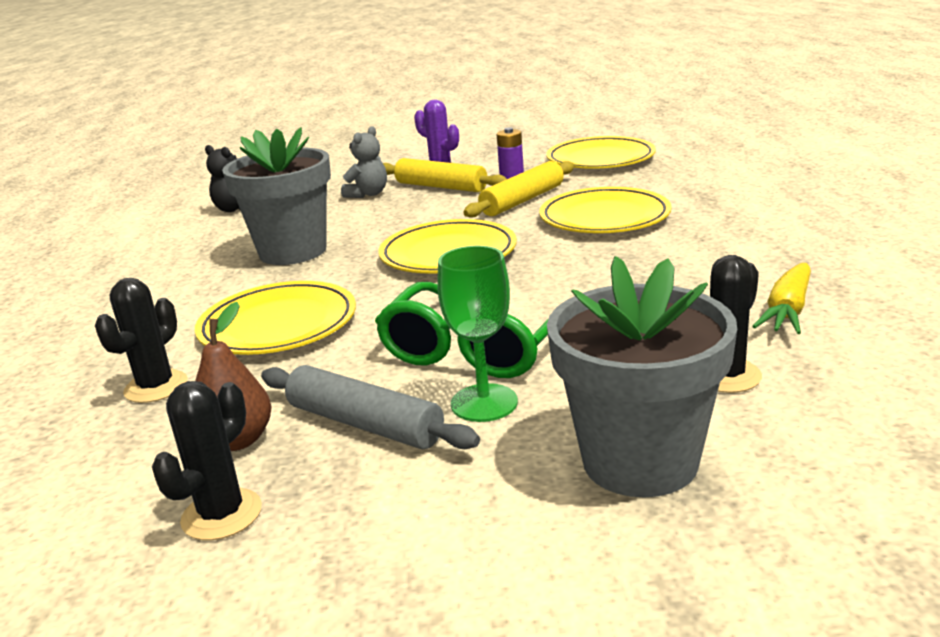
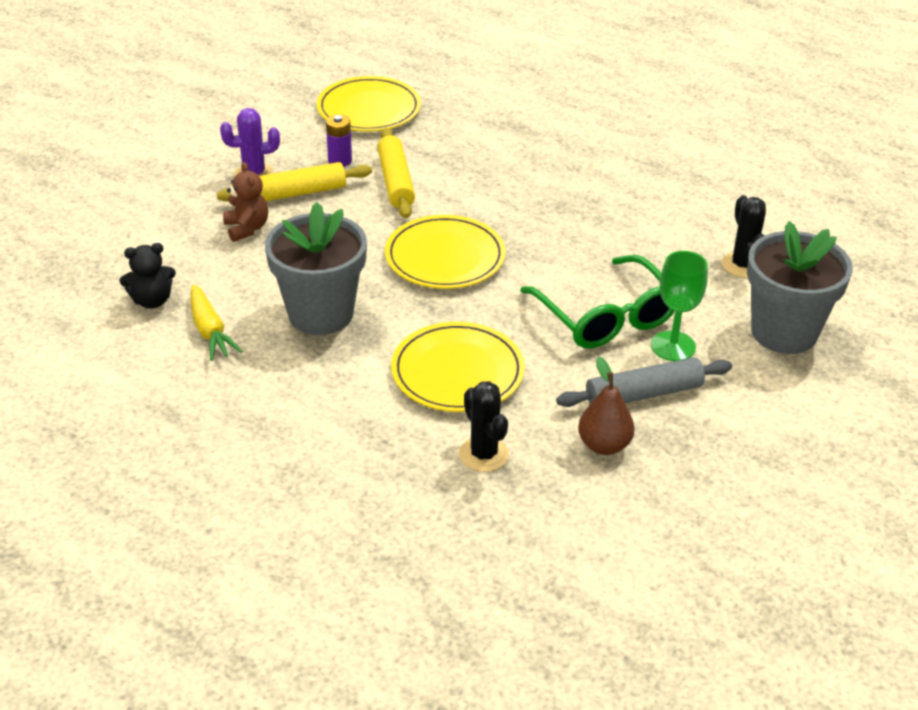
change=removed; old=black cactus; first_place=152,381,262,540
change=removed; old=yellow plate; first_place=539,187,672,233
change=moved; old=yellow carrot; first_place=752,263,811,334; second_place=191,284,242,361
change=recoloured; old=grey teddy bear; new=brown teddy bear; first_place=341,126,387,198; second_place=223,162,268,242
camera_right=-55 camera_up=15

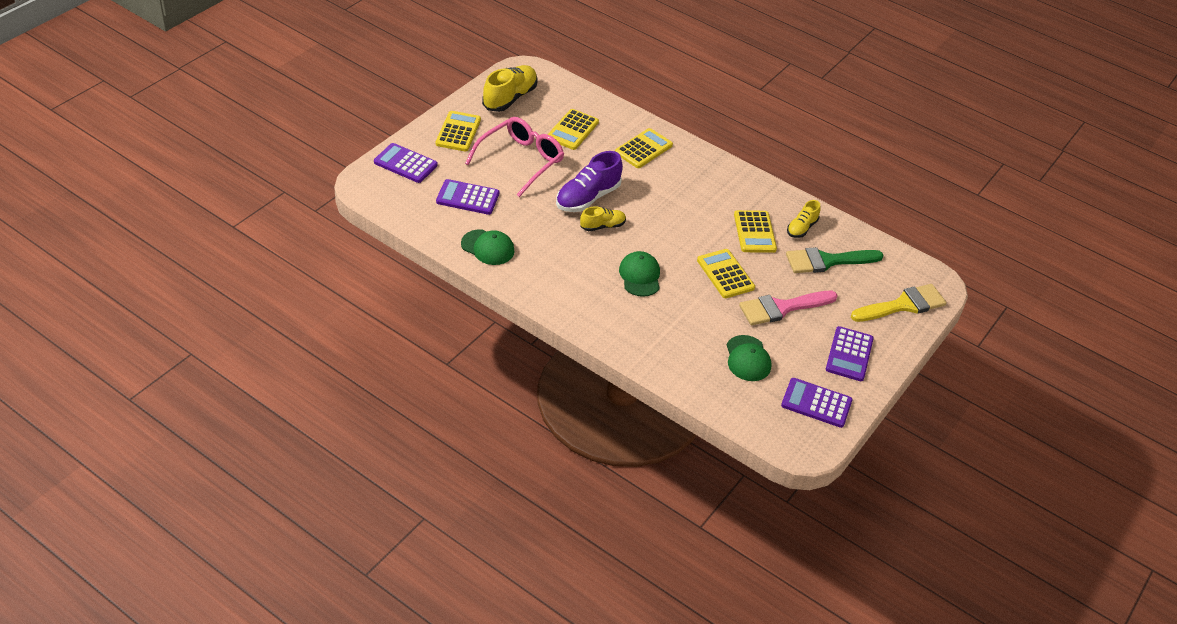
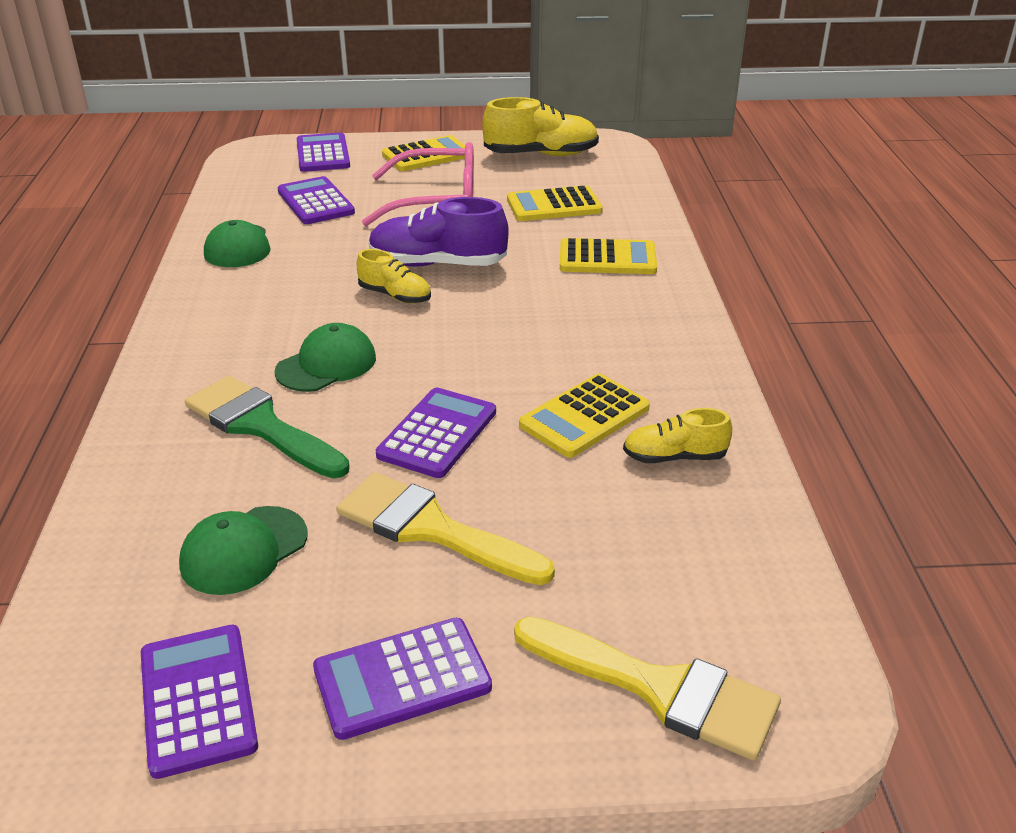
change=moved; old=green brush; first_place=786,247,884,273; second_place=185,376,350,478
change=recoloured; old=yellow calculator; new=purple calculator; first_place=697,249,755,298; second_place=376,388,496,478
change=recoloured; old=pink brush; new=yellow brush; first_place=739,291,838,325; second_place=336,472,555,585
camera_right=55 camera_up=-10

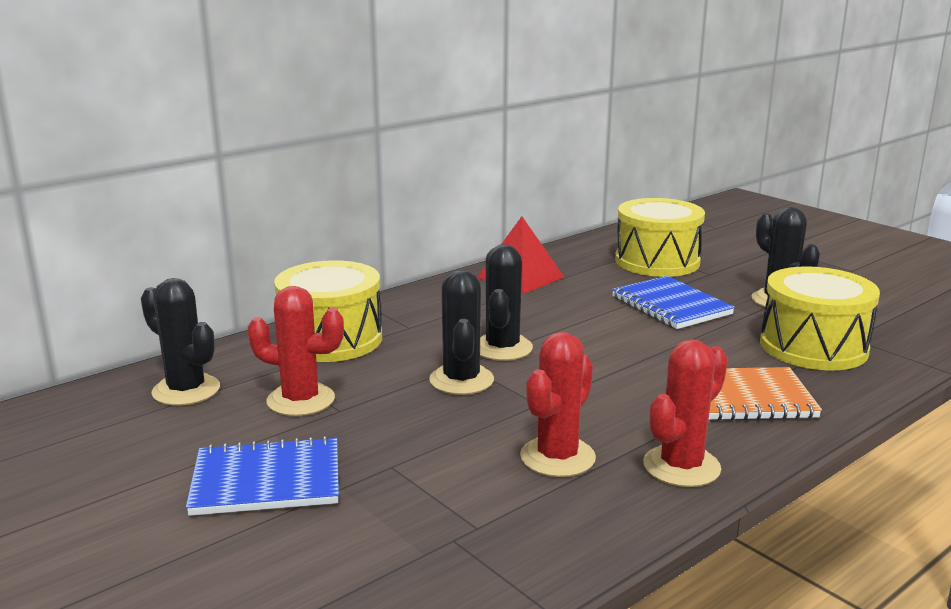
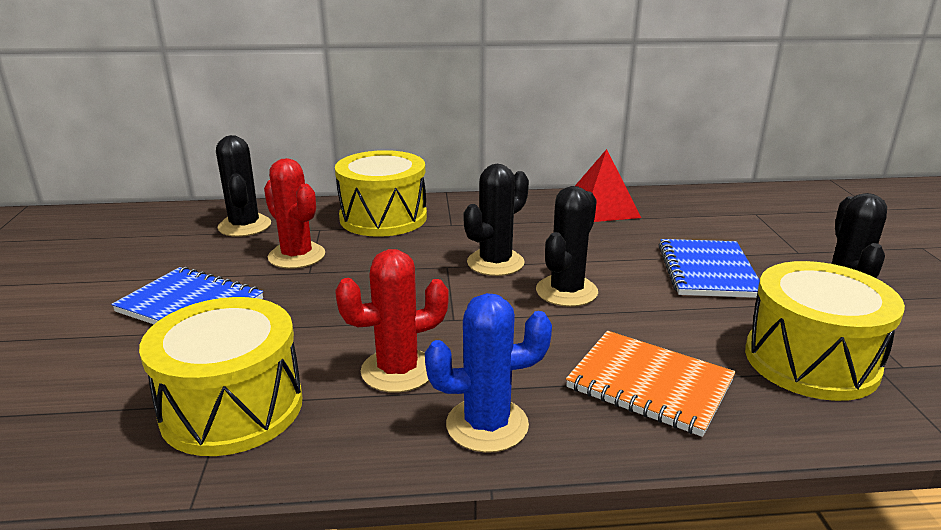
change=moved; old=black cactus; first_place=429,270,494,395; second_place=536,186,598,307
change=moved; old=yellow drum; first_place=615,198,705,277; second_place=139,297,302,456
change=recoloured; old=red cactus; new=blue cactus; first_place=643,339,728,487; second_place=425,293,552,453
camera_right=35 camera_up=5

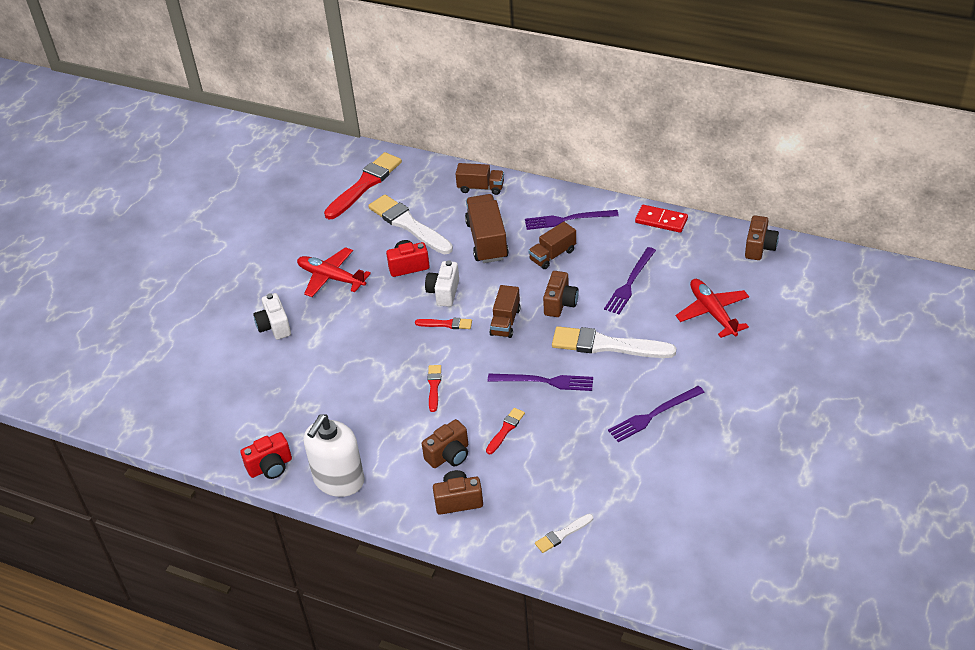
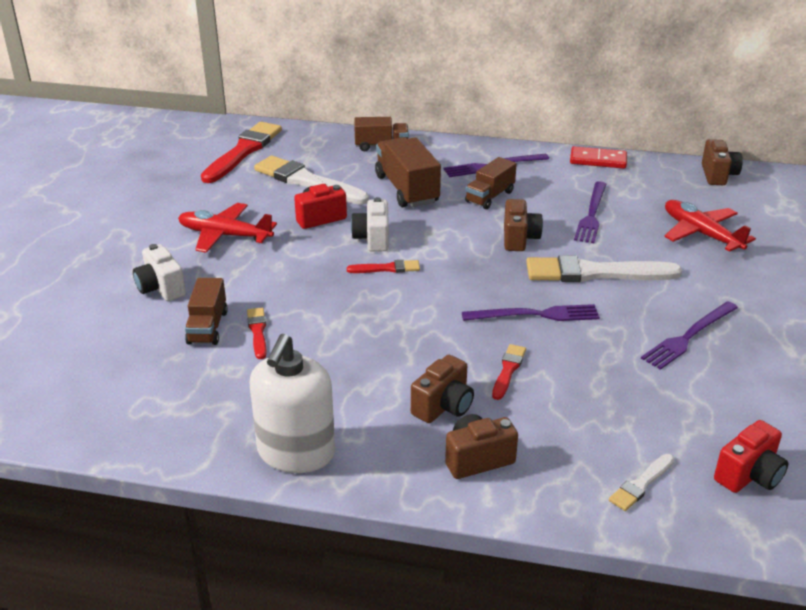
change=moved; old=red camera; first_place=240,432,292,479; second_place=714,420,788,493
change=moved; old=red brush; first_place=428,365,441,412; second_place=247,308,266,359
change=moved; old=brown truck; first_place=489,285,521,338; second_place=185,278,228,345
camera_right=-15 camera_up=-10

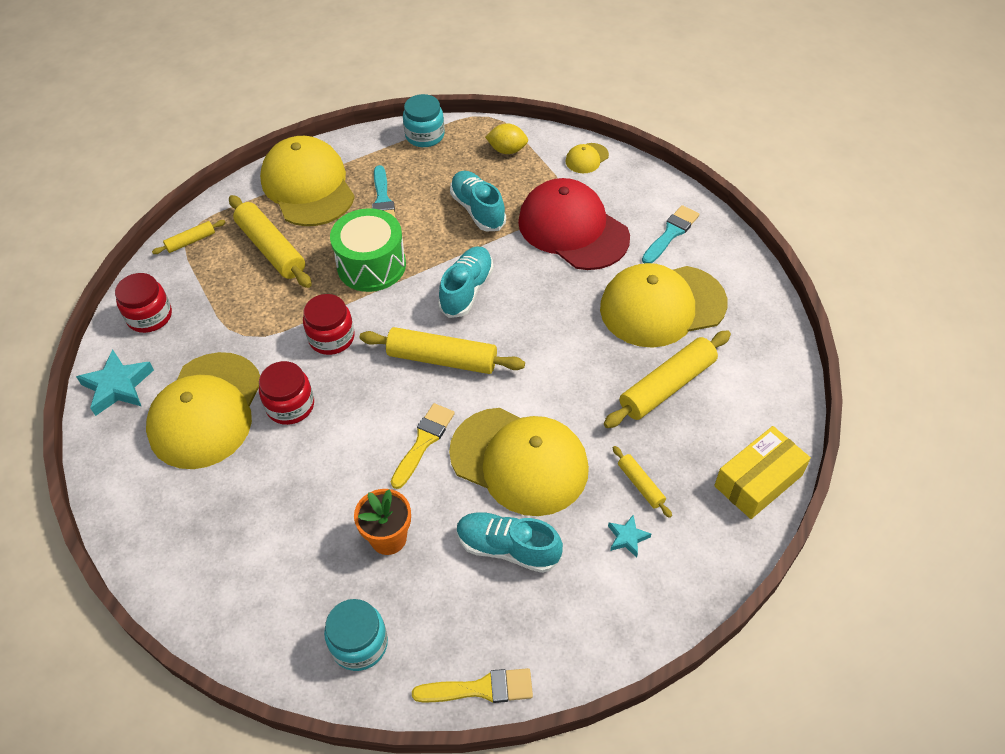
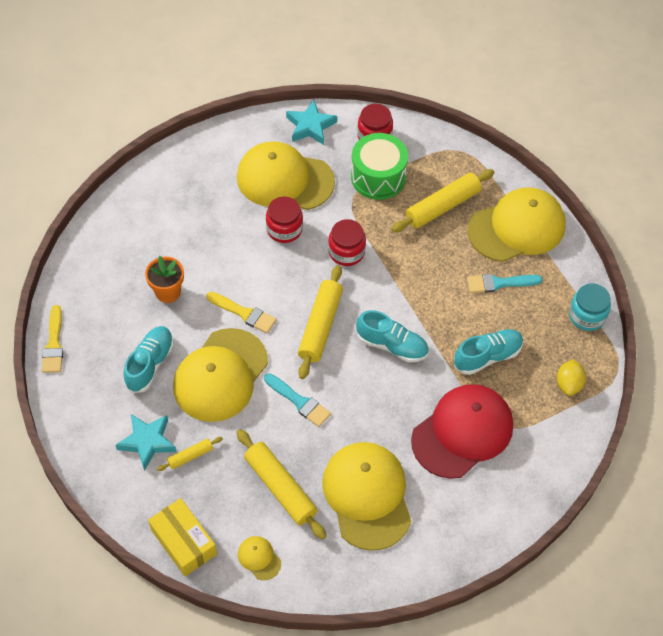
change=removed; old=yellow rolling pin; first_place=152,220,226,254
change=removed; old=turquoise jar; first_place=324,599,388,671
change=moved; old=green drum; first_place=330,208,406,292; second_place=351,133,408,200
change=moved; old=yellow cap; first_place=566,143,609,173; second_place=238,536,281,580
change=moved; old=turquoise brush; first_place=642,205,699,263; second_place=264,373,331,427
change=resized; old=turquoise star; first_place=608,515,651,558; second_place=115,414,177,471; factor=1.85
camera_right=90 camera_up=5

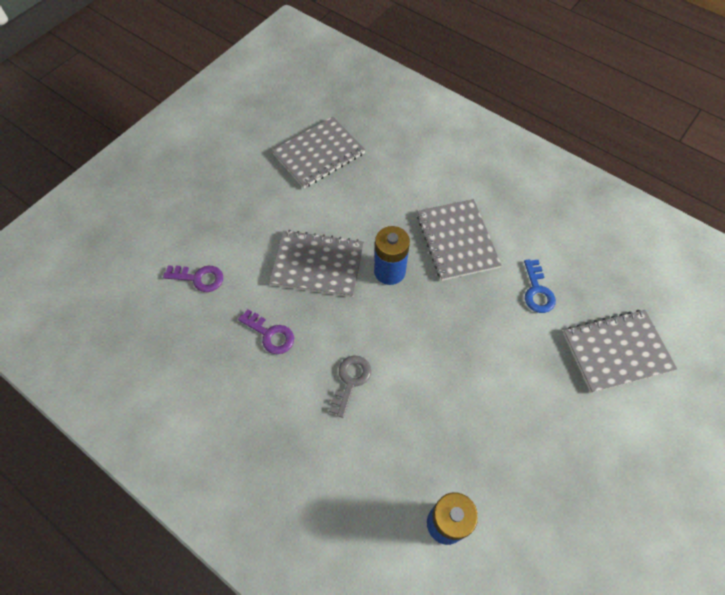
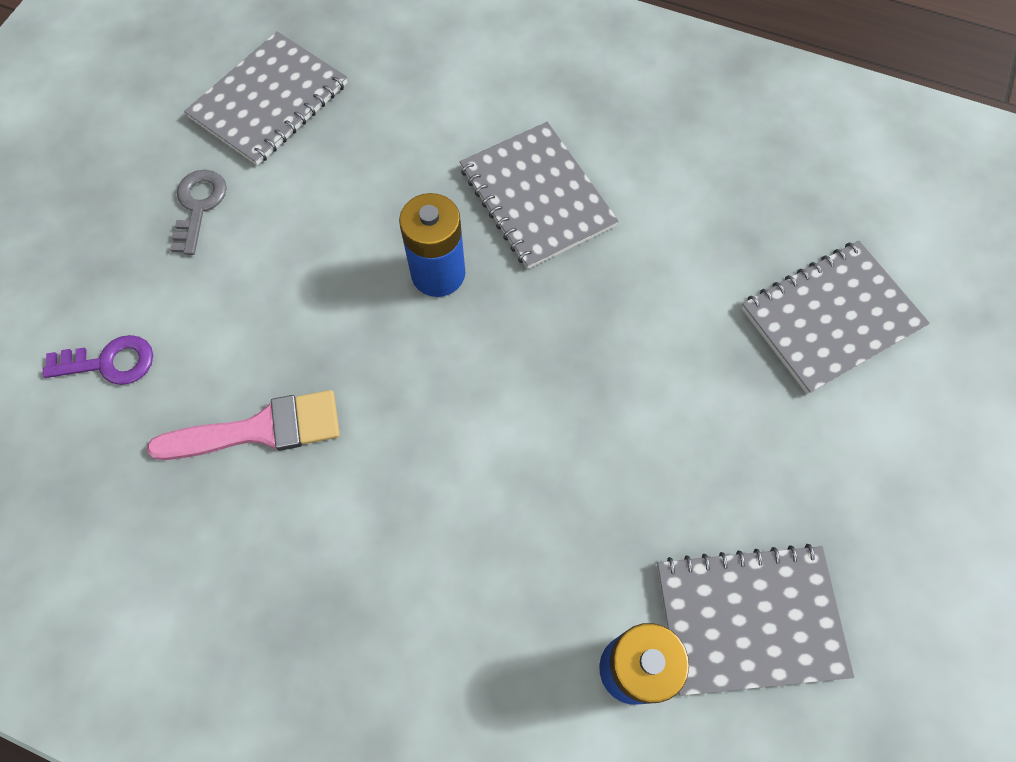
change=removed; old=blue key; first_place=524,259,556,313
change=moved; old=grey notebook; first_place=269,230,364,297; second_place=657,544,854,696
change=moved; old=grey key; first_place=329,355,371,418; second_place=170,170,227,255
change=replaced; old=purple key; new=pink brush; first_place=238,309,294,354; second_place=147,390,340,460
camera_right=-15 camera_up=5

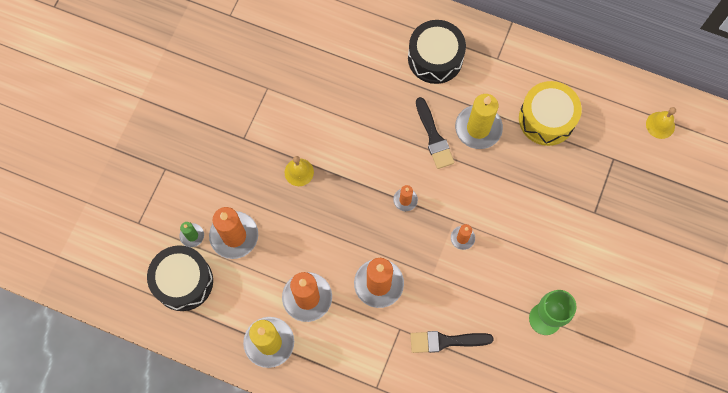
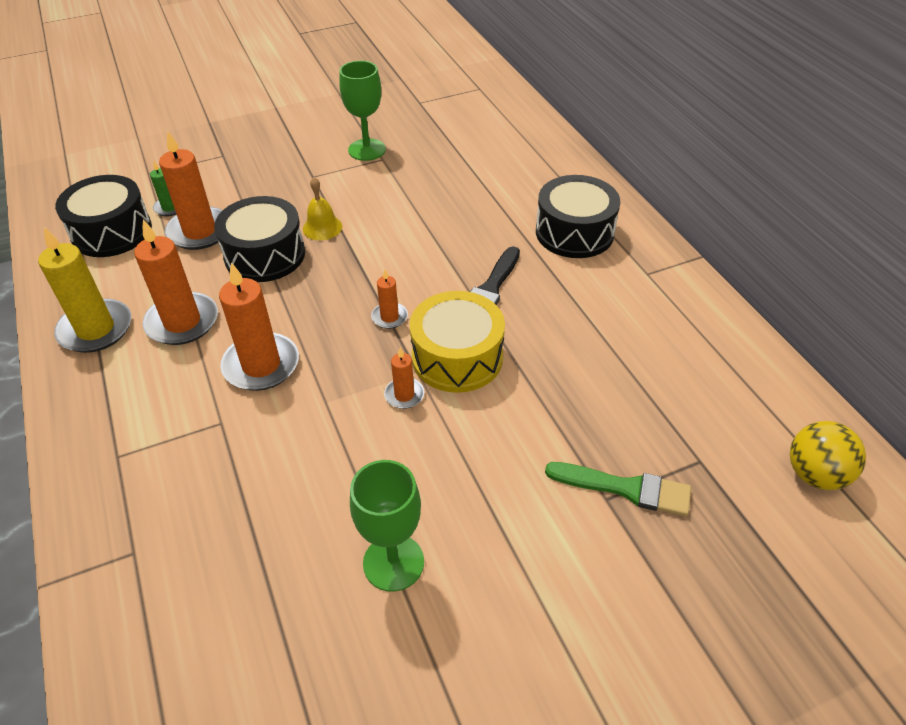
change=removed; old=black brush; first_place=410,331,494,353
change=removed; old=yellow candle; first_place=455,94,503,149
change=added; new=black drum; second_place=214,196,305,282
change=added; new=green goblet; second_place=339,61,386,161
change=added; new=green brush; second_place=545,462,691,516
change=moved; old=yellow drum; first_place=519,81,582,146; second_place=410,291,505,393
change=replaced; old=yellow bell; new=yellow ball; first_place=646,107,676,139; second_place=790,421,866,490
camera_right=45 camera_up=-25

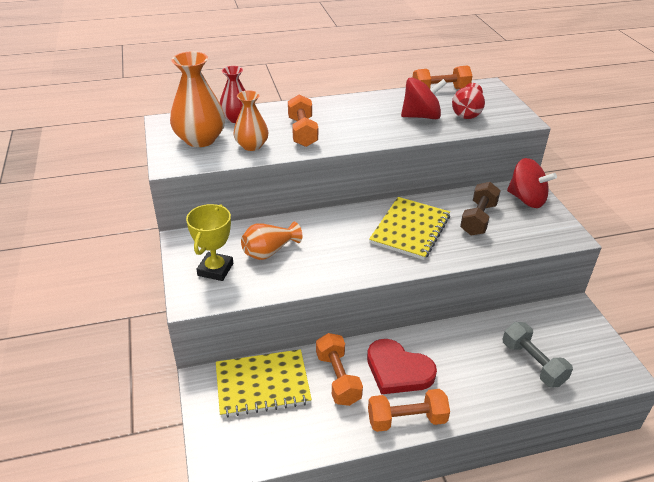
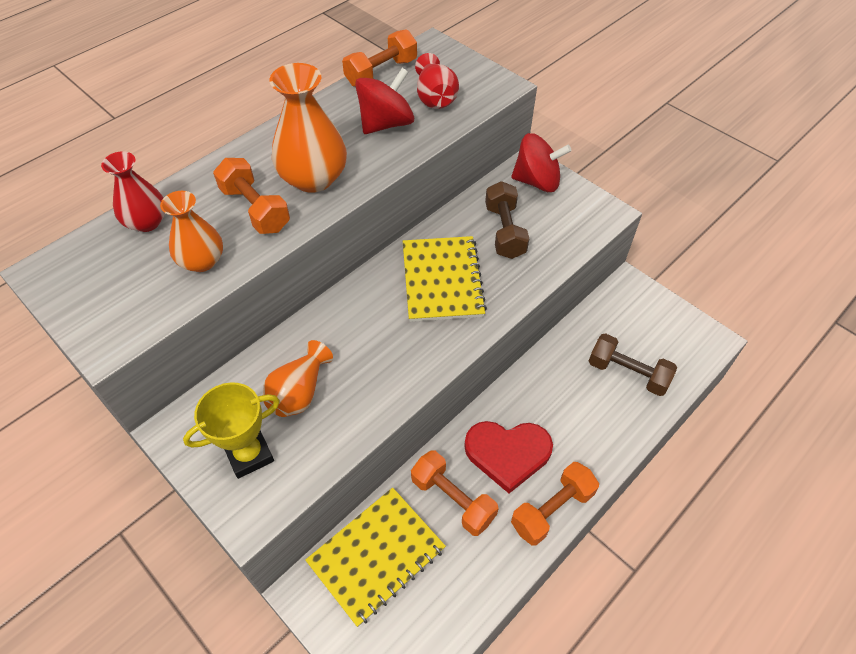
change=moved; old=orange vase; first_place=170,51,225,147; second_place=270,63,347,193
change=recoloured; old=grey dumbbell; new=brown dumbbell; first_place=503,322,573,387; second_place=589,333,677,396
change=turned; old=yellow trophy; first_place=186,204,233,281; second_place=183,382,280,479; degrees=75
camera_right=-30 camera_up=15

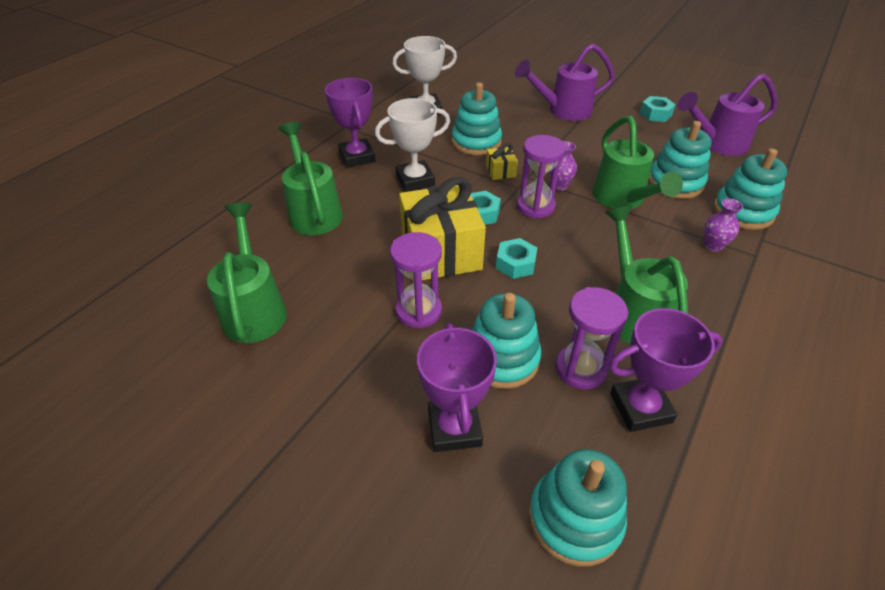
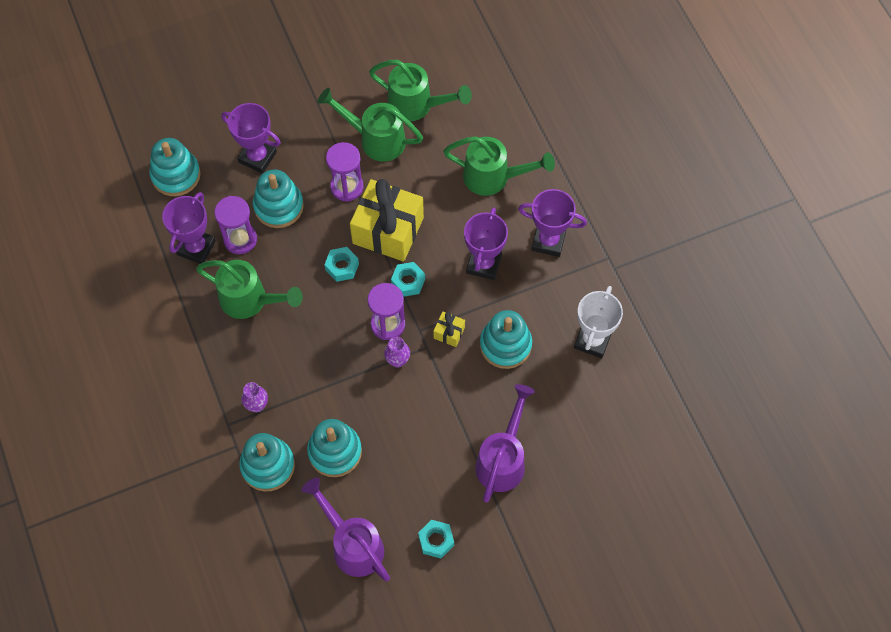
change=moved; old=green watering can; first_place=592,116,683,209; second_place=317,88,423,162
change=recoloured; old=white trophy; new=purple trophy; first_place=375,98,450,192; second_place=464,207,508,280
change=turned; old=purple watering can; first_place=677,73,777,156; second_place=301,477,390,581; degrees=-60
camera_right=125 camera_up=20

